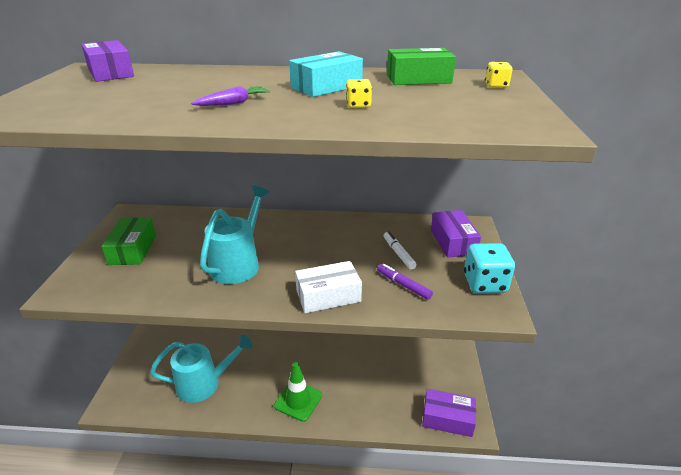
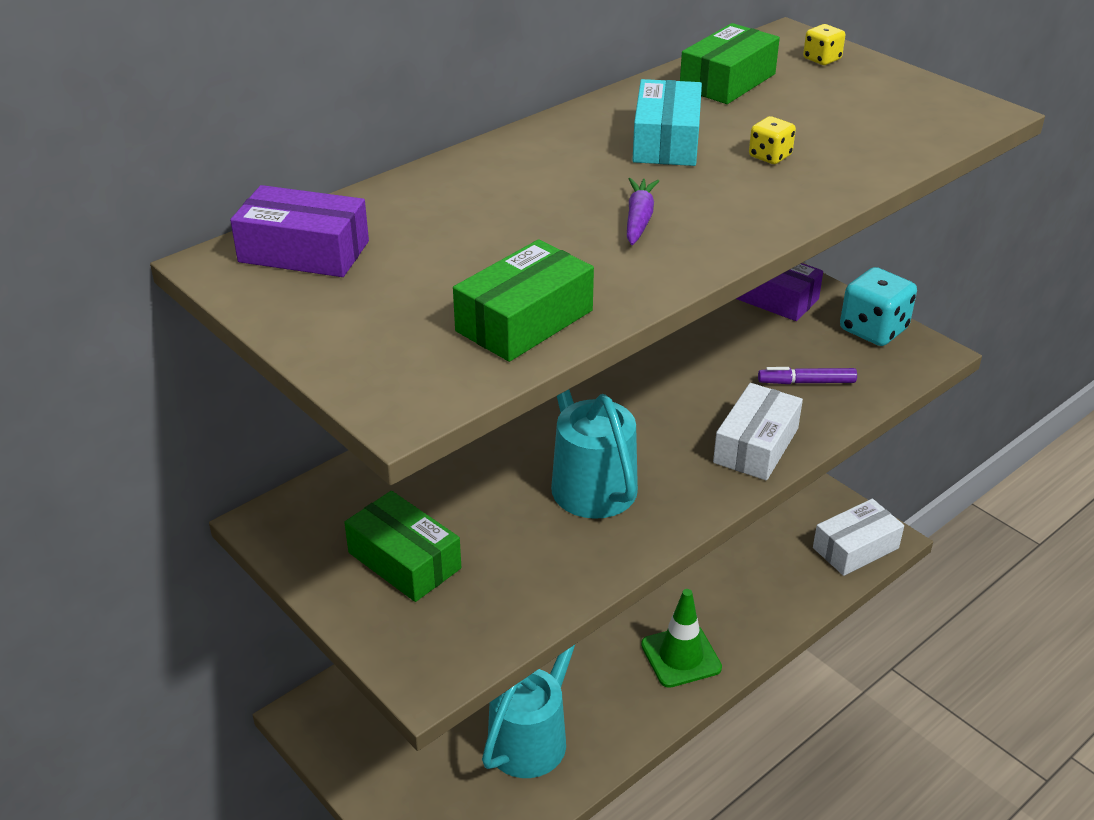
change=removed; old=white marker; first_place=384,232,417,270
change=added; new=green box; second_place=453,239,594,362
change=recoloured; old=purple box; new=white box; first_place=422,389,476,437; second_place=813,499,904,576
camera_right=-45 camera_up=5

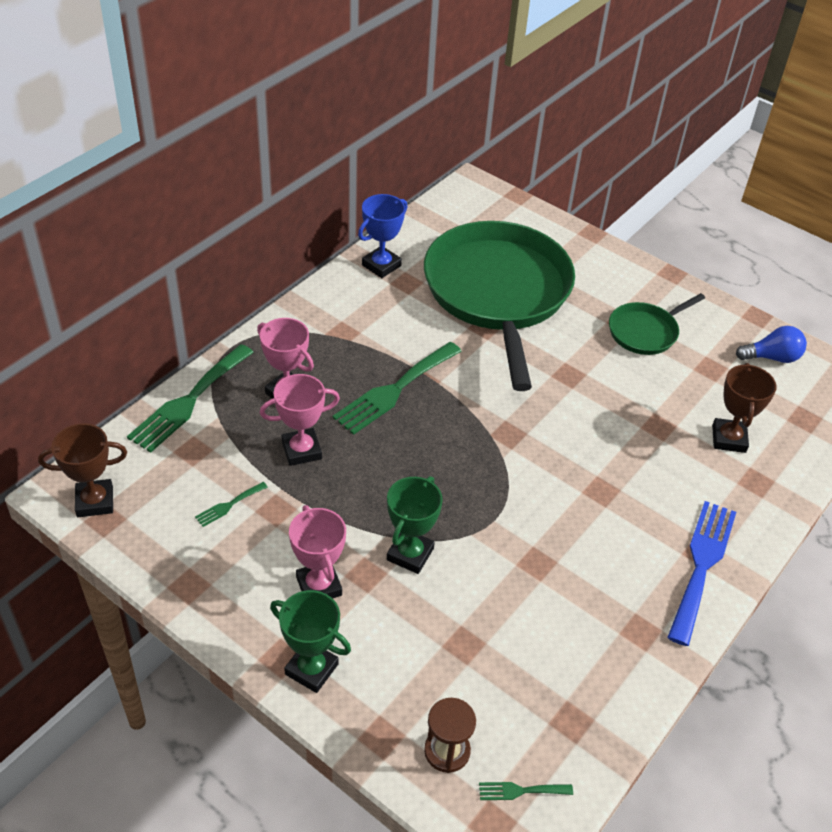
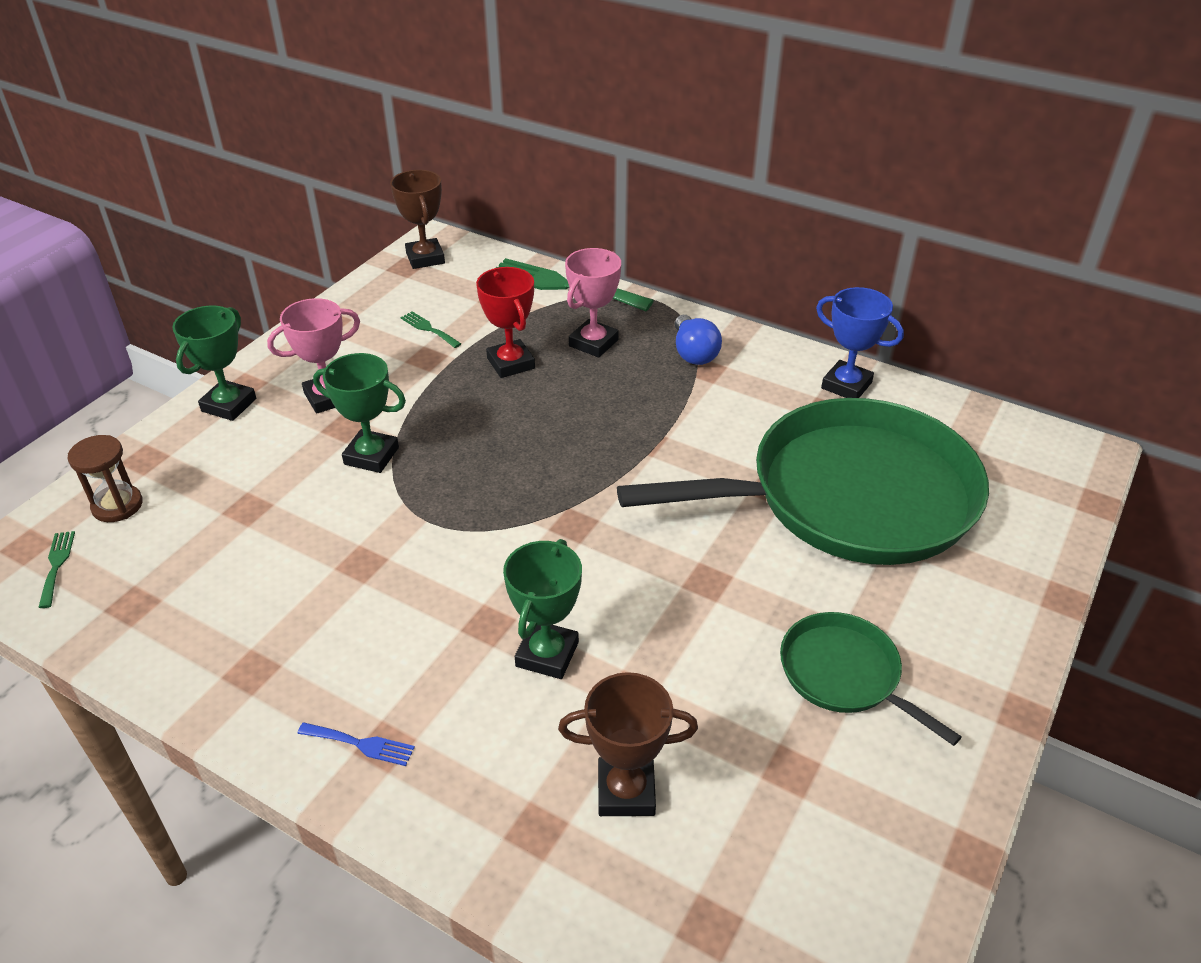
change=removed; old=green fork; first_place=333,342,462,435
change=added; new=green trophy; second_place=503,539,582,679
change=moved; old=blue light bulb; first_place=736,326,807,363; second_place=675,315,722,365
change=recoloured; old=pink trophy; new=red trophy; first_place=260,374,340,466; second_place=476,267,535,378
change=resized; old=blue fork; first_place=667,501,736,646; second_place=297,722,415,766; factor=0.45
camera_right=85 camera_up=-5

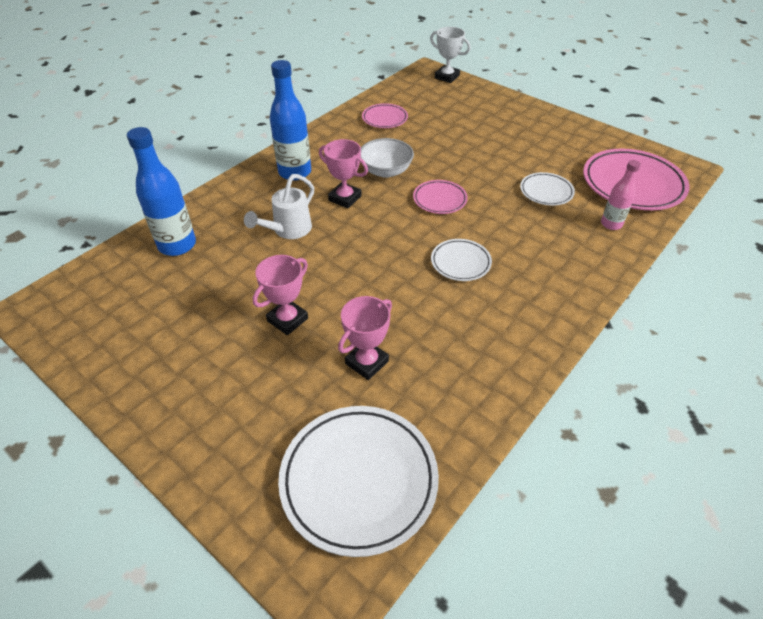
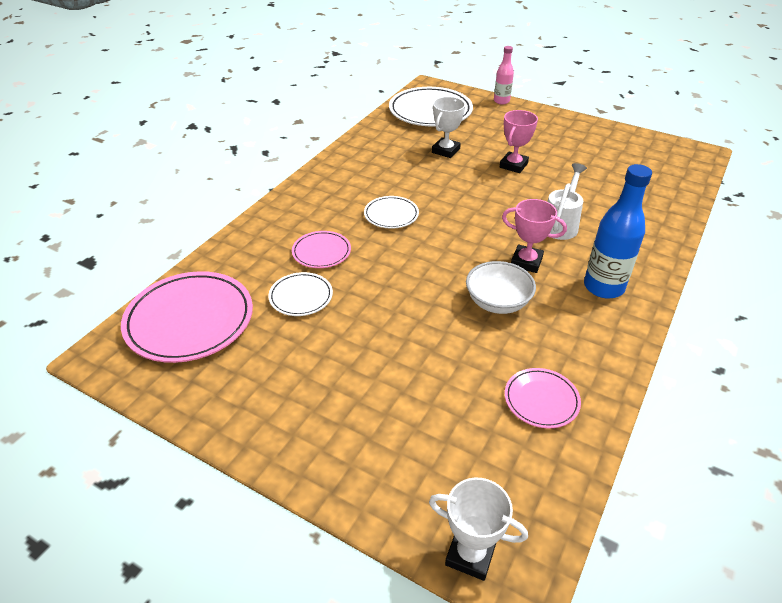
change=removed; old=blue bottle; first_place=127,127,196,256
change=moved; old=pink plate; first_place=413,180,468,214; second_place=292,231,351,268
change=moved; old=pink bottle; first_place=601,160,641,230; second_place=494,46,514,105
change=recoloured; old=pink trophy; new=white trophy; first_place=338,296,392,380; second_place=432,97,465,158
camera_right=170 camera_up=-5

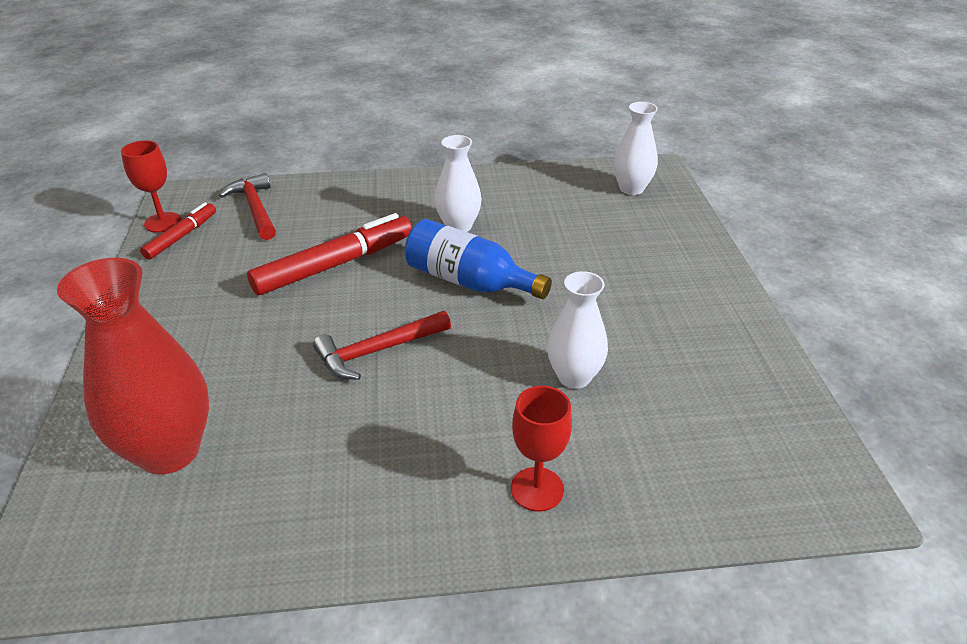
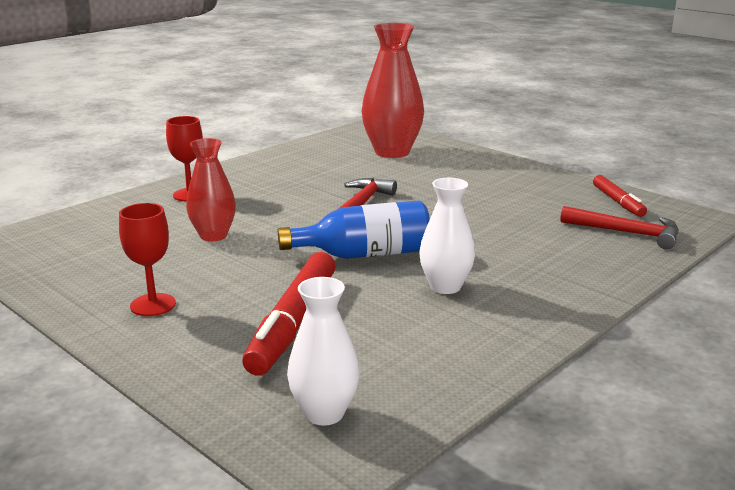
change=moved; old=red goblet; first_place=121,140,182,233; second_place=119,203,176,316
change=moved; old=red marker; first_place=247,213,412,295; second_place=242,252,336,376
change=recoloured; old=white vase; new=red vase; first_place=547,271,608,389; second_place=186,138,236,241
camera_right=140 camera_up=-15

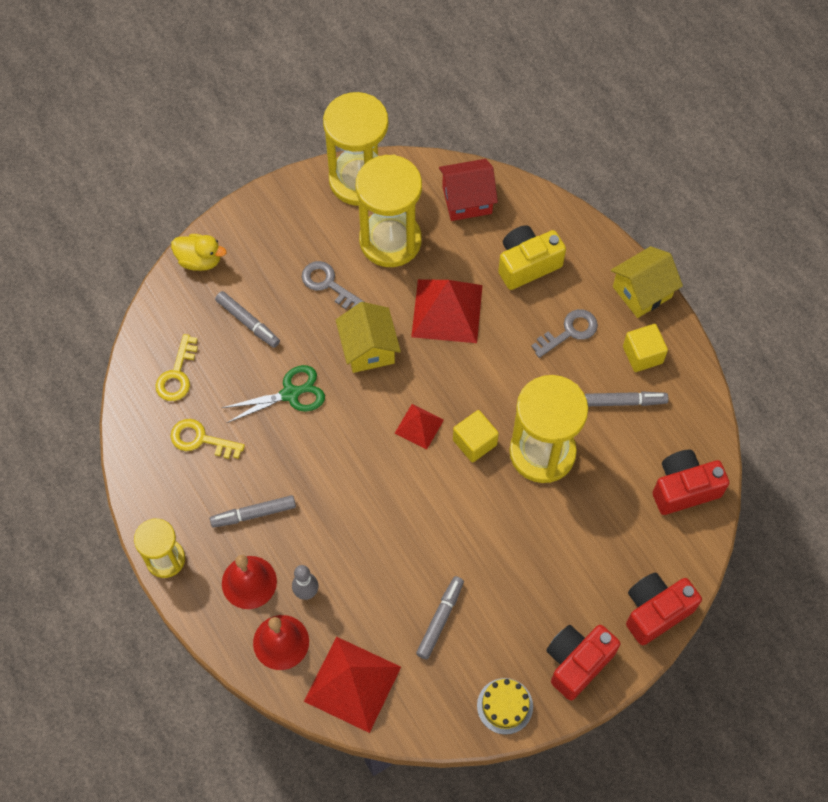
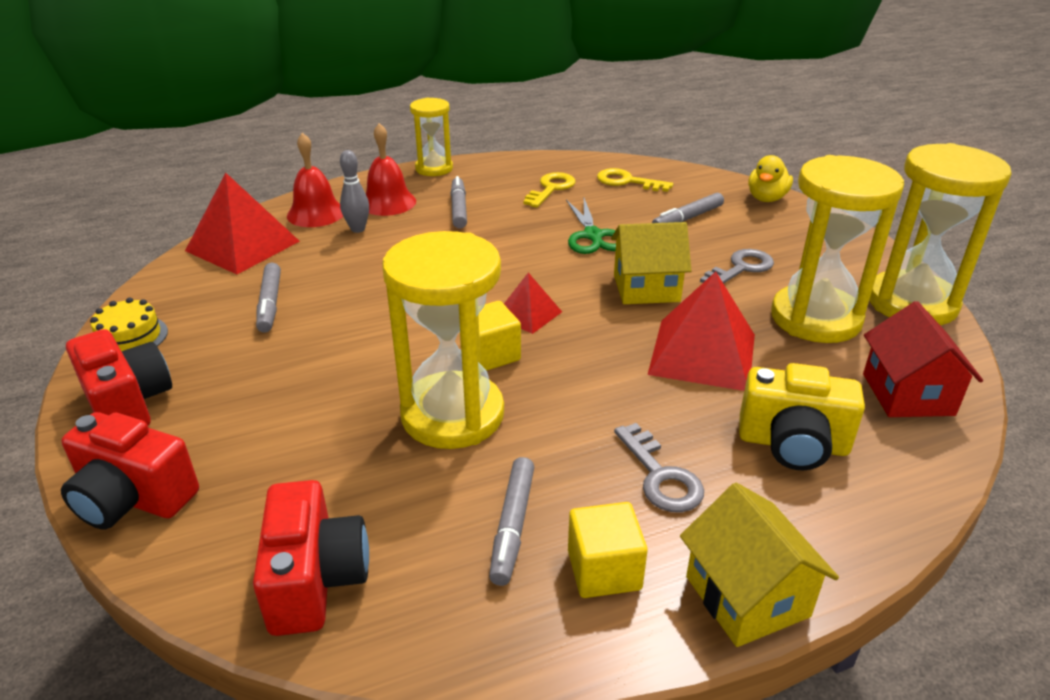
change=turned; old=grey marker; first_place=416,576,464,659; second_place=256,263,281,333; degrees=45
change=turned; old=yellow camera; first_place=498,225,566,290; second_place=739,363,865,470; degrees=120
change=turned; old=red camera; first_place=626,572,702,645; second_place=61,412,199,529; degrees=135
camera_right=100 camera_up=-30

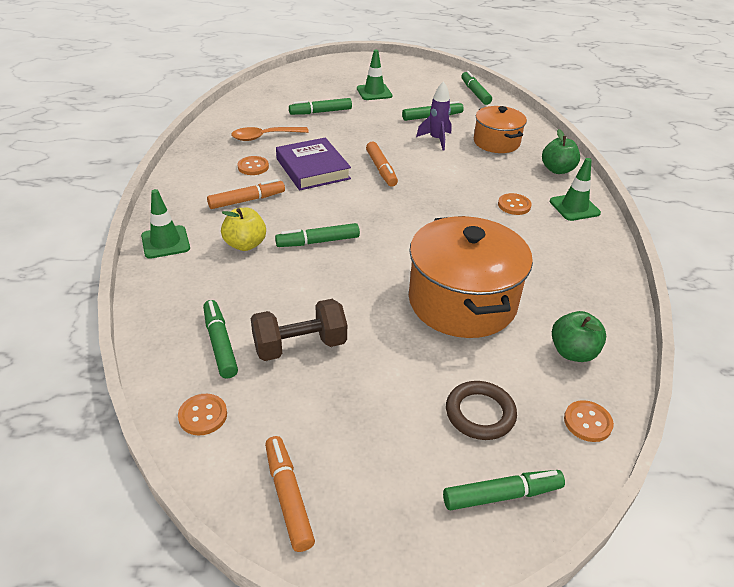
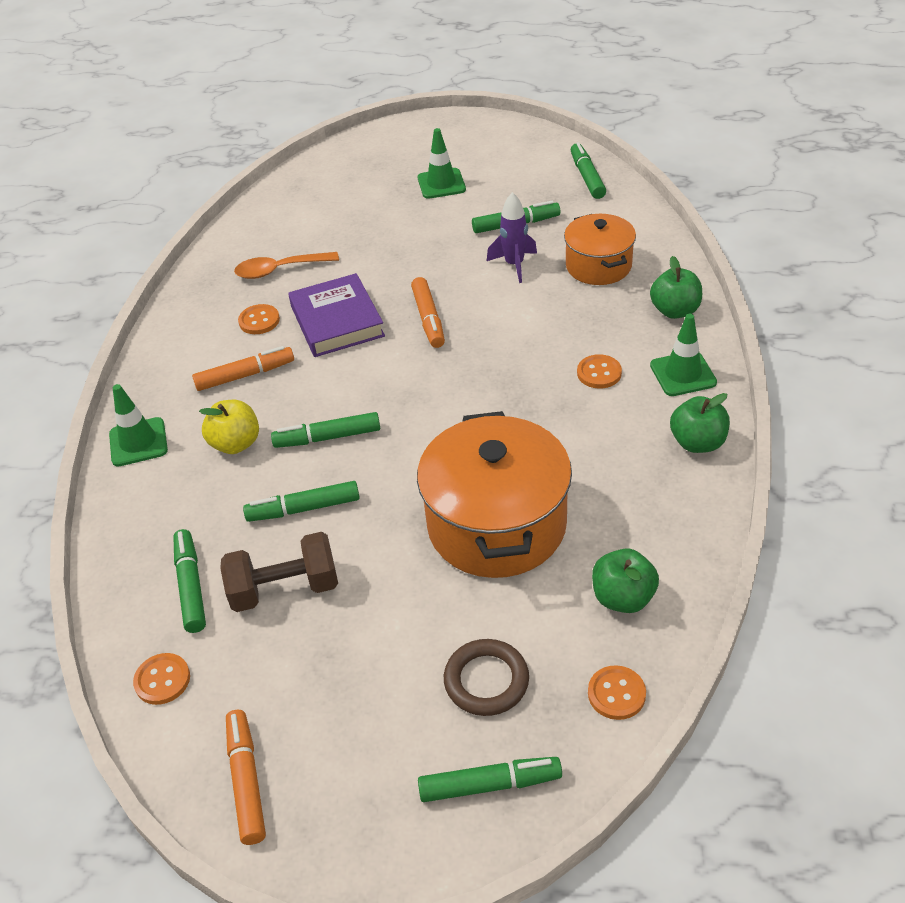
change=added; new=green apple; second_place=670,393,730,453
change=moved; old=green marker; first_place=289,98,352,115; second_place=243,481,360,522
camera_right=10 camera_up=5

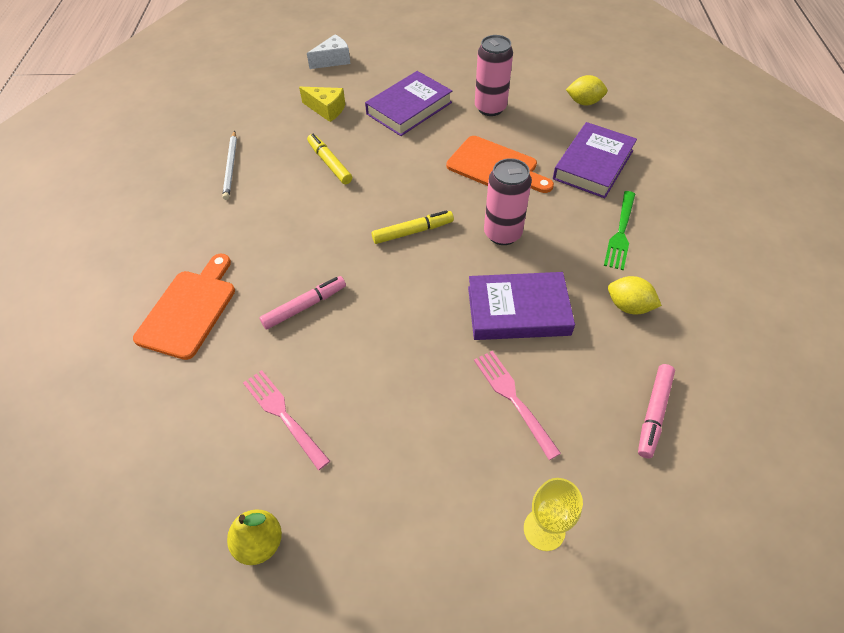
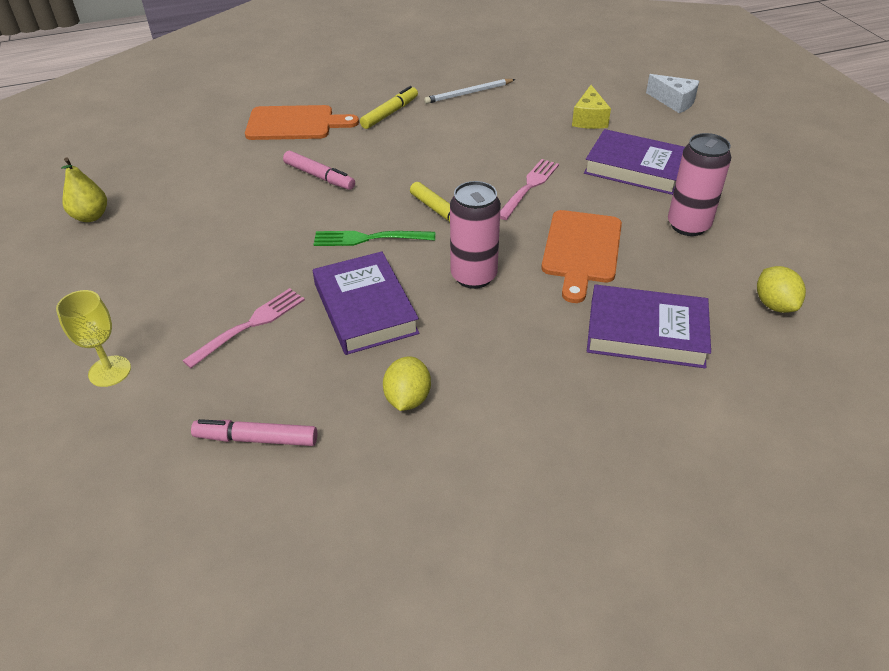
change=moved; old=pink fork; first_place=243,370,330,470; second_place=500,159,559,220
change=moved; old=yellow marker; first_place=307,134,352,184; second_place=360,86,418,129
change=moved; old=green fork; first_place=604,191,635,270; second_place=314,231,435,246
camera_right=70 camera_up=-10

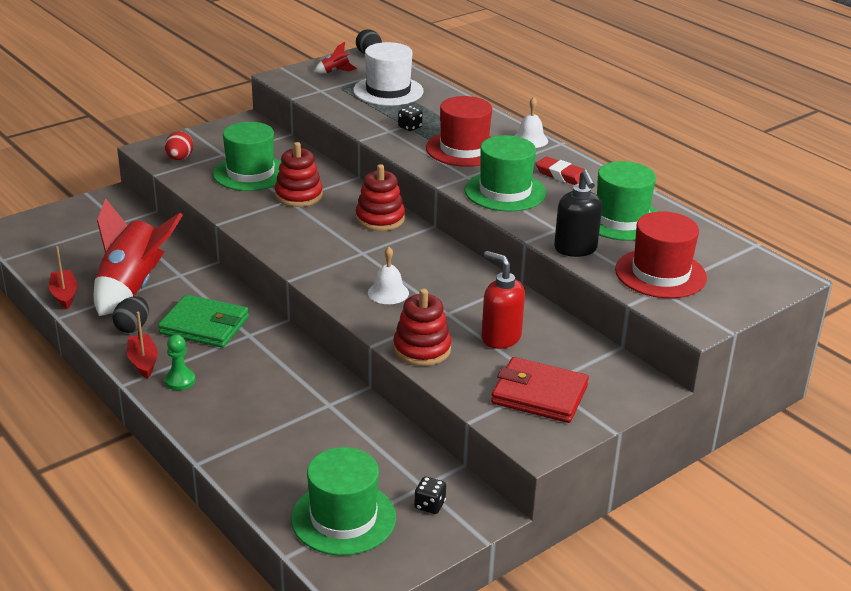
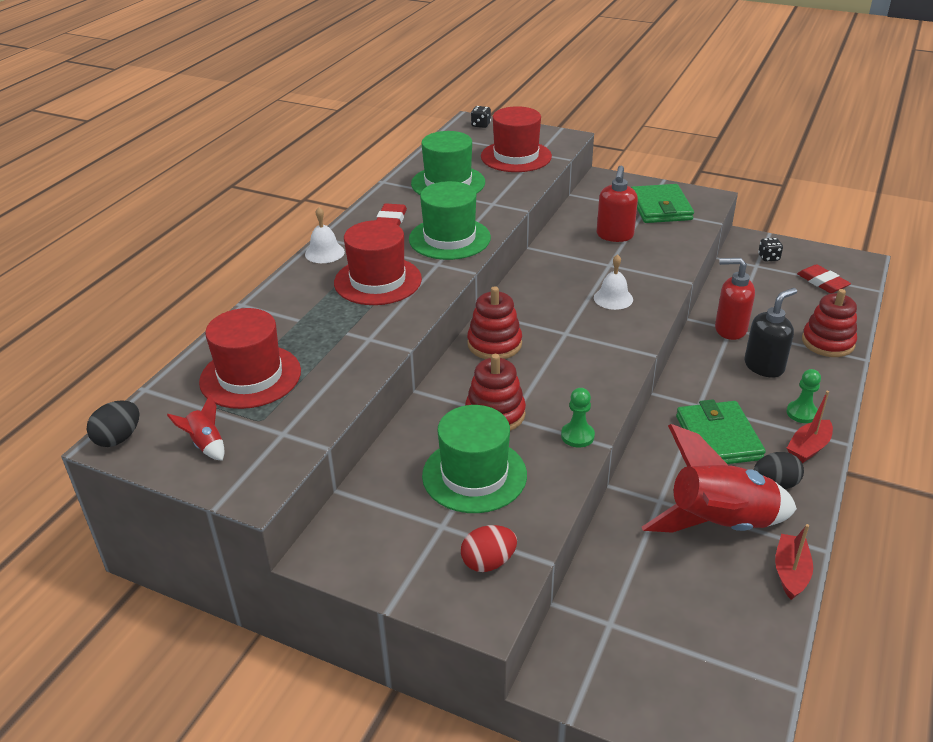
change=added; new=green pawn; second_place=561,388,595,448
change=added; new=red soap dispenser; second_place=715,258,755,340
change=moved; old=red stacking toy; first_place=393,289,451,366; second_place=802,289,857,357
change=moved; old=black dice; first_place=398,106,423,131; second_place=471,106,491,128
change=moved; old=black soap dispenser; first_place=554,170,602,257; second_place=745,288,797,378
change=replaced; old=green hat; new=red eraser; first_place=291,447,396,556; second_place=797,264,851,293
change=recoloured; old=white hat; new=red hat; first_place=353,42,424,106; second_place=199,308,301,409
change=recoloured; old=red wallet; new=green wallet; first_place=491,357,589,423; second_place=631,184,694,223
change=turned; old=red boat; first_place=49,246,78,309; second_place=775,524,813,600; degrees=150
camera_right=-115 camera_up=5

